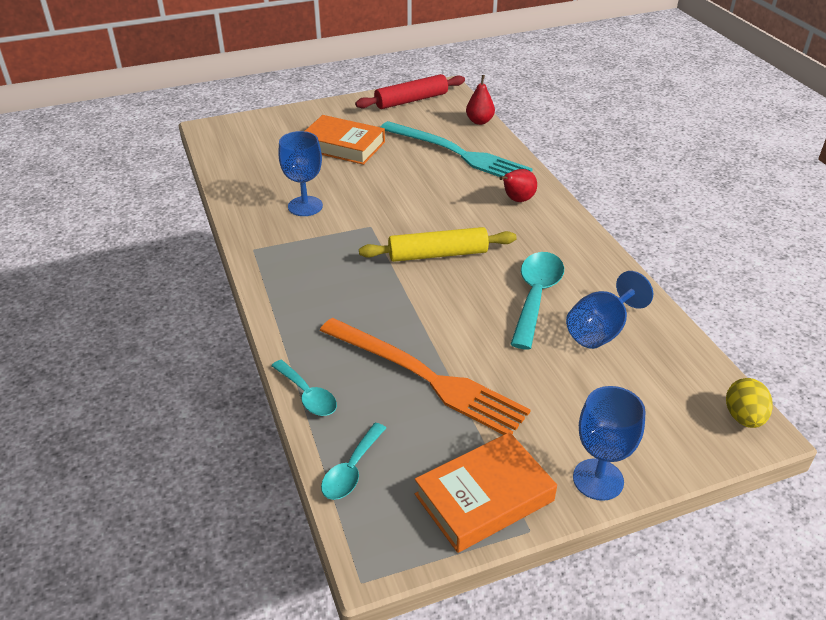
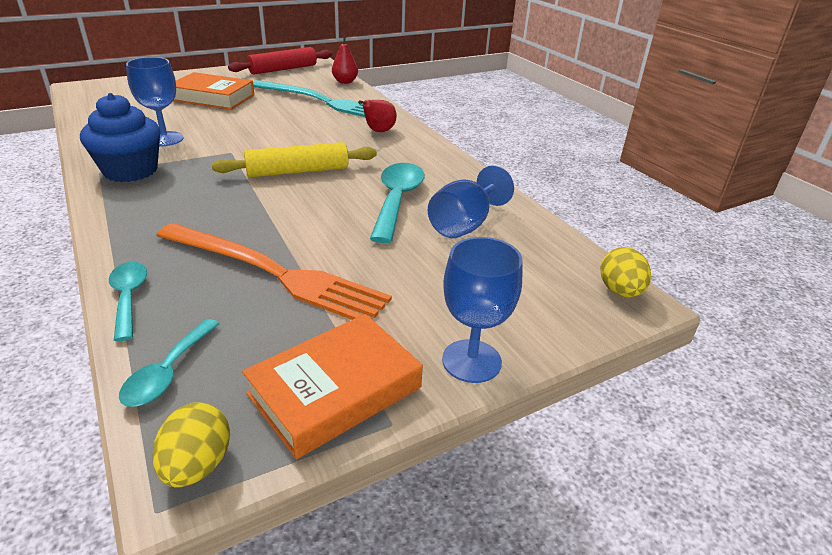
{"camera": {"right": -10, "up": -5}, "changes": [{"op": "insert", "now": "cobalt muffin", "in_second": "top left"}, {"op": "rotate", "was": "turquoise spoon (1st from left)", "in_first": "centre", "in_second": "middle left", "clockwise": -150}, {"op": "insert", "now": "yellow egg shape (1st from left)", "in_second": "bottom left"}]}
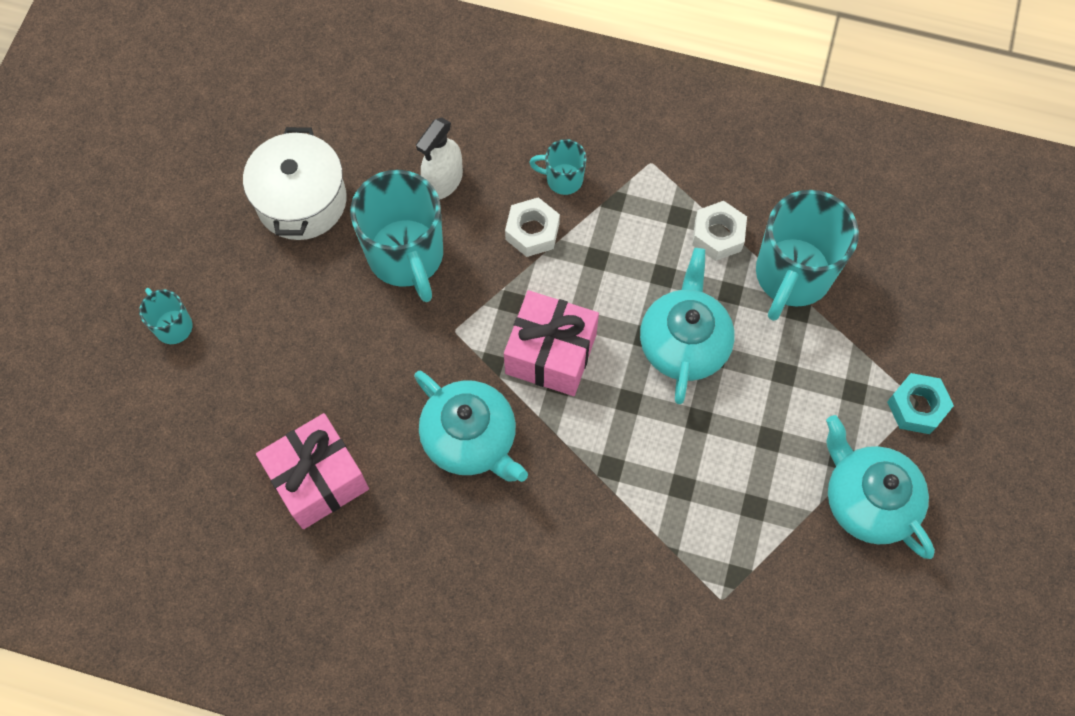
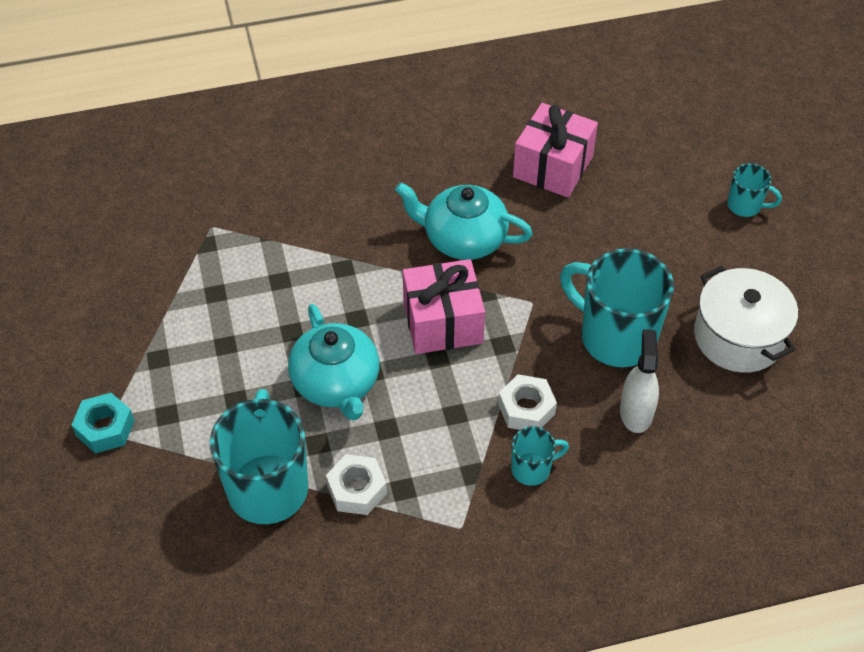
{"camera": {"right": 150, "up": -15}, "changes": [{"op": "delete", "was": "turquoise tea pot (3rd from left)", "in_first": "bottom right"}]}
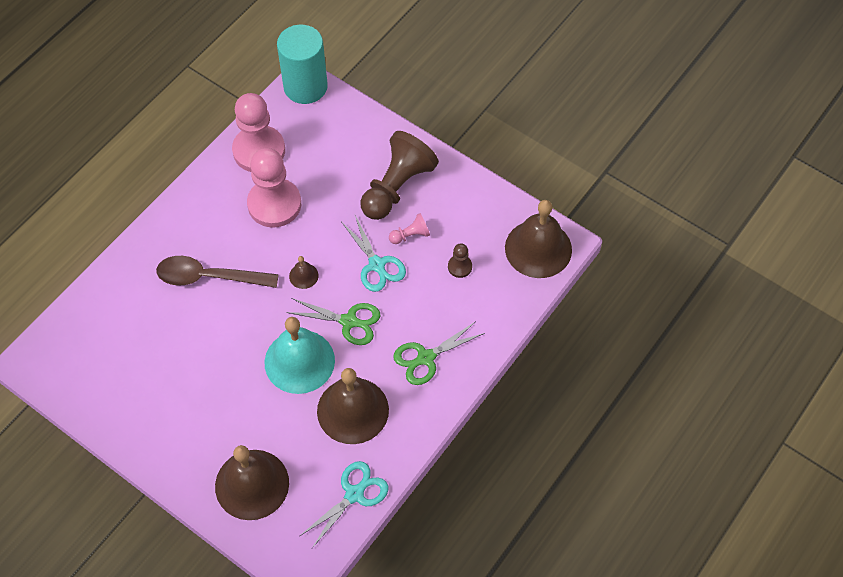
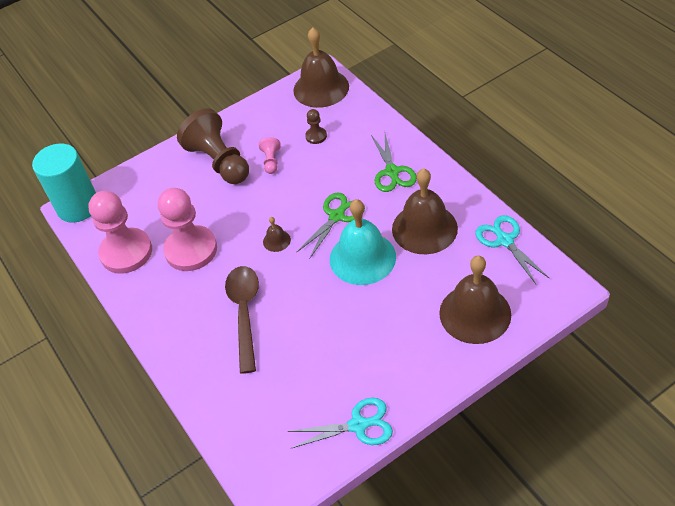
{"camera": {"right": -65, "up": -10}, "changes": [{"op": "rotate", "was": "russet spoon", "in_first": "middle left", "in_second": "centre", "clockwise": 150}, {"op": "move", "was": "turquoise shears (2nd from left in the first image)", "now": "turquoise shears (1st from left)", "in_first": "centre", "in_second": "bottom centre"}]}
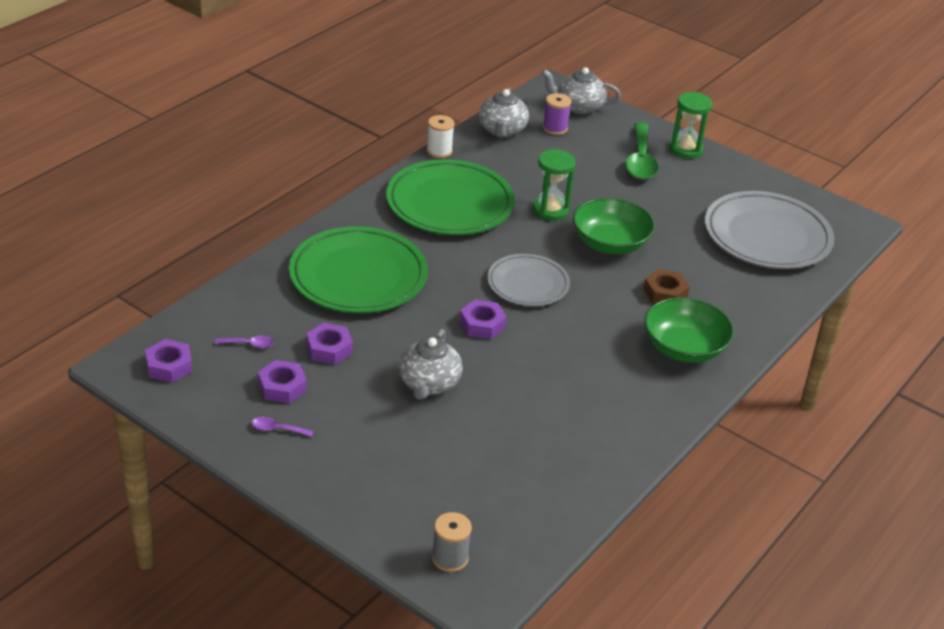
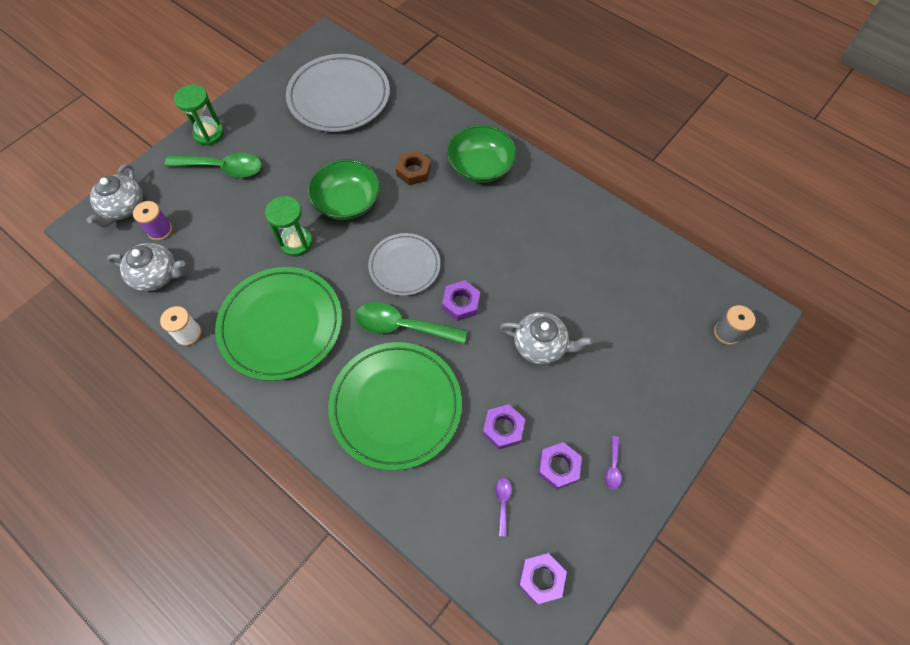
{"camera": {"right": -85, "up": 25}, "changes": [{"op": "insert", "now": "emerald spoon (2nd from left)", "in_second": "centre"}]}
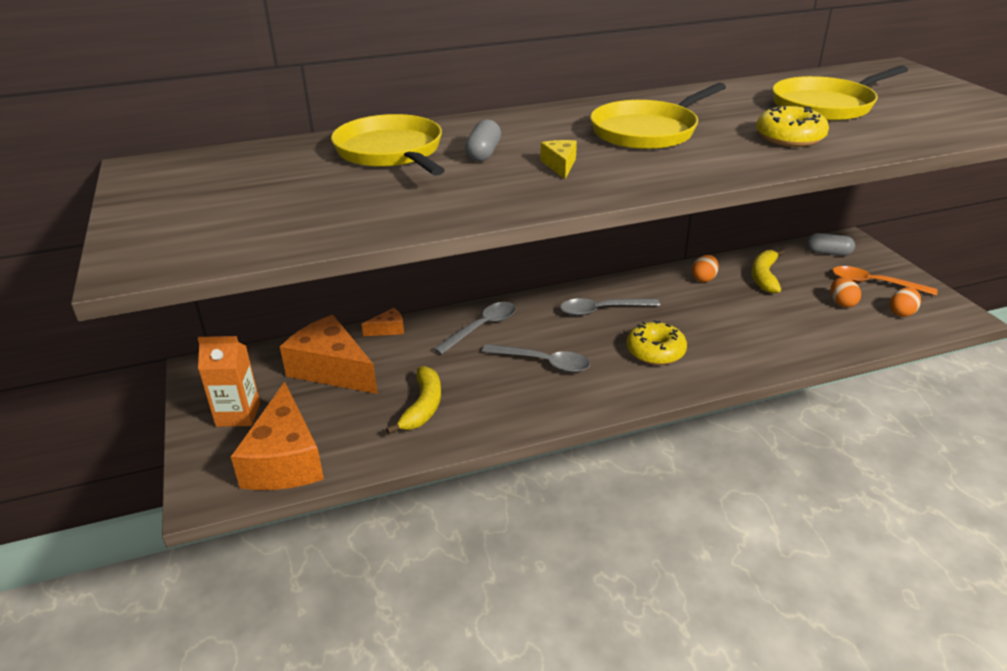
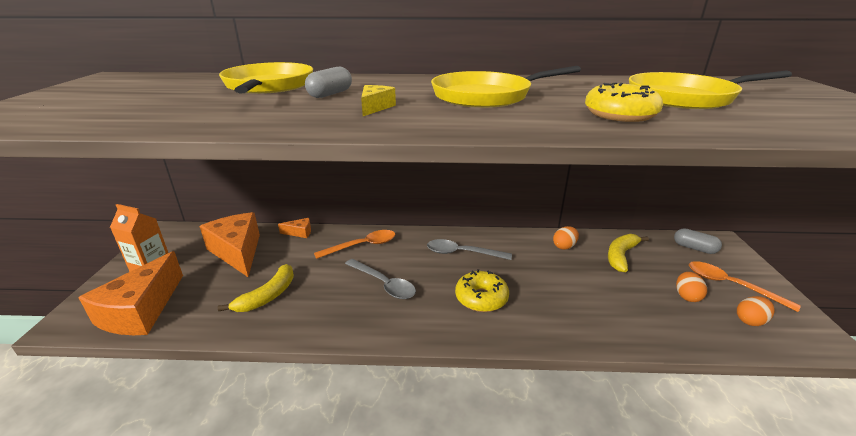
{"camera": {"right": 20, "up": -5}, "changes": [{"op": "recolor", "was": "grey spoon (1st from left)", "now": "bright orange spoon (1st from left)", "in_first": "centre", "in_second": "centre"}]}
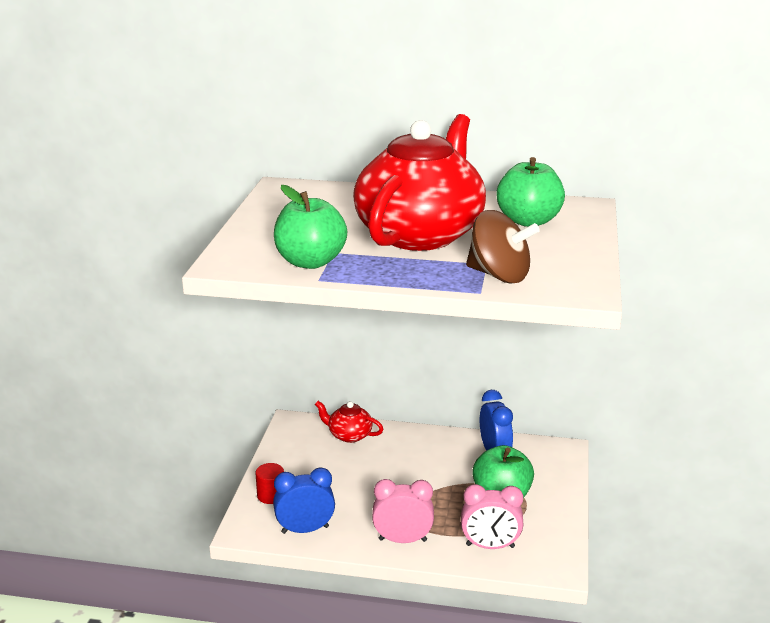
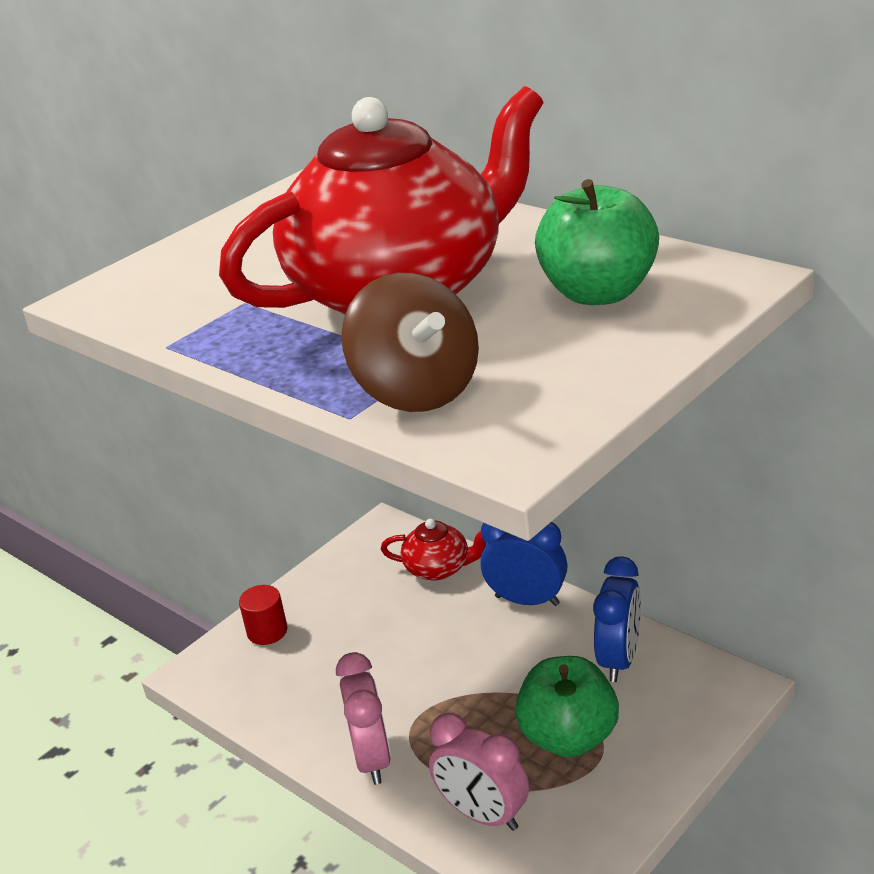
{"camera": {"right": 35, "up": 5}, "changes": [{"op": "rotate", "was": "rose-pink bedside clock (1st from left)", "in_first": "bottom centre", "in_second": "bottom centre", "clockwise": 45}, {"op": "rotate", "was": "scarlet tea pot (1st from left in the first image)", "in_first": "bottom centre", "in_second": "centre", "clockwise": 135}, {"op": "move", "was": "cobalt bedside clock (1st from left)", "in_first": "bottom centre", "in_second": "centre"}, {"op": "delete", "was": "emerald apple fruit (1st from left)", "in_first": "centre"}]}
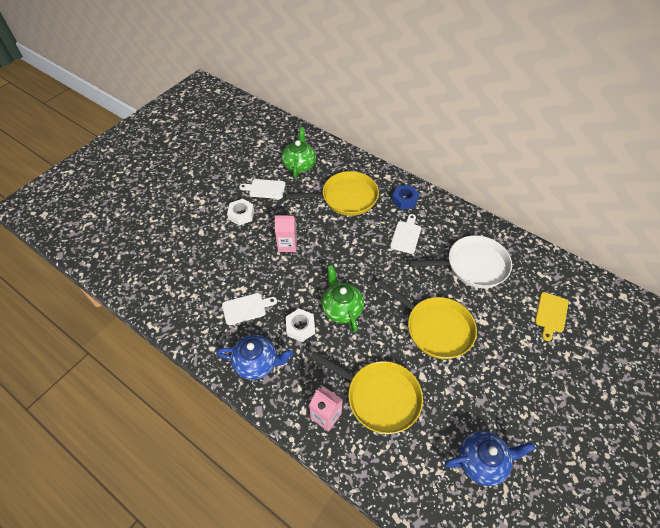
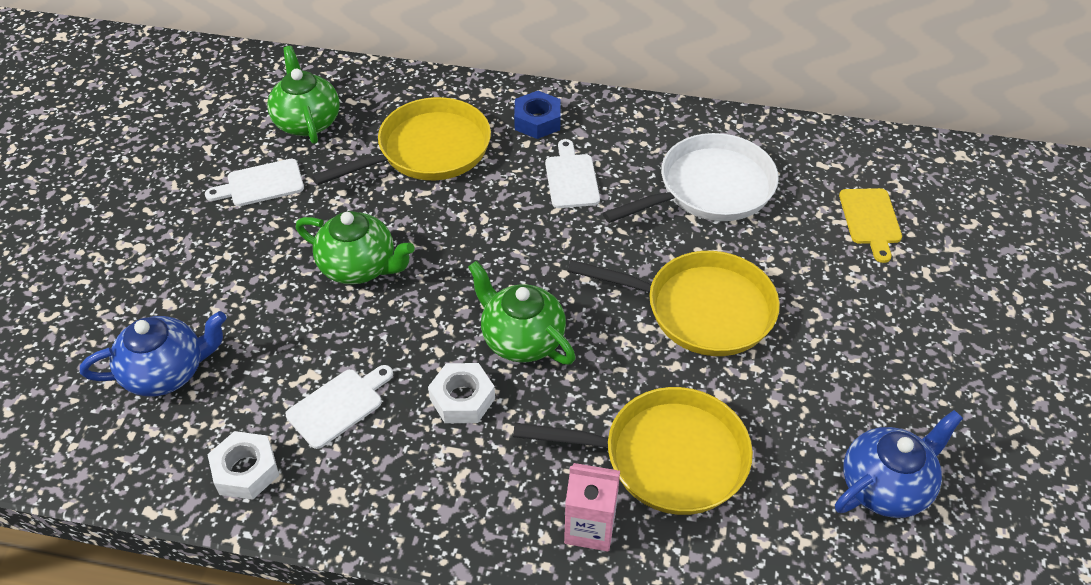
{"camera": {"right": -25, "up": -5}, "changes": [{"op": "move", "was": "cobalt tea pot (1st from left)", "in_first": "bottom centre", "in_second": "middle left"}, {"op": "move", "was": "snow-white hex nut (1st from left)", "in_first": "centre", "in_second": "bottom left"}, {"op": "replace", "was": "rose-pink carton (1st from left)", "now": "emerald tea pot (2nd from left)", "in_first": "centre", "in_second": "middle left"}]}
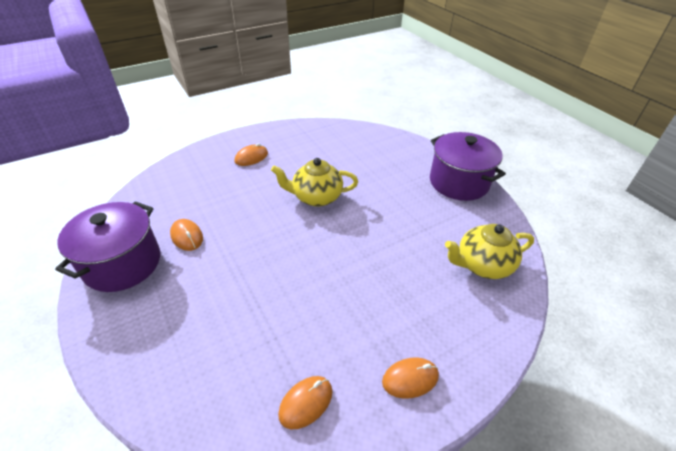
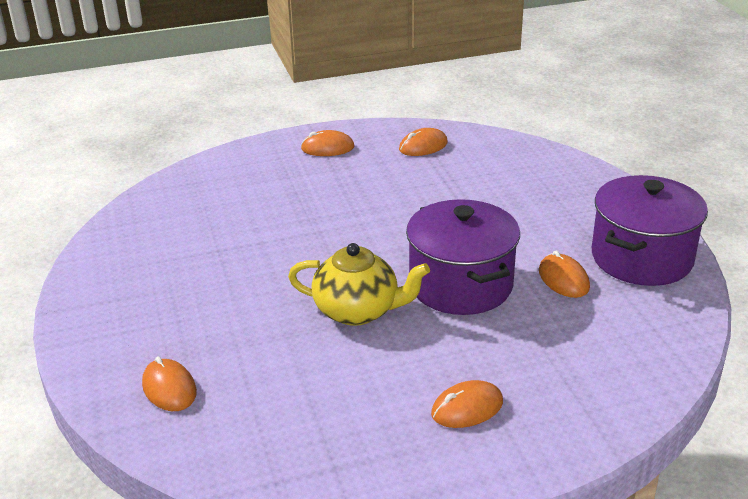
{"camera": {"right": -165, "up": -10}, "changes": [{"op": "insert", "now": "bright orange PC mouse (1st from left)", "in_second": "bottom left"}, {"op": "move", "was": "purple pot (2nd from left in the first image)", "now": "purple pot (1st from left)", "in_first": "middle right", "in_second": "centre"}, {"op": "delete", "was": "yellow tea pot (2nd from left)", "in_first": "middle right"}]}
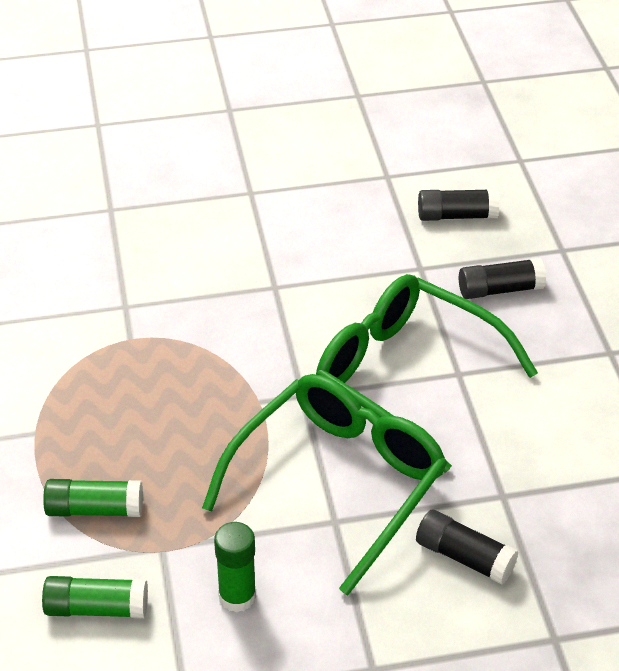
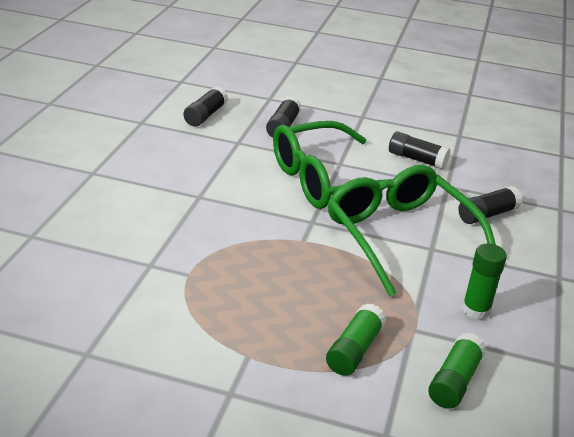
{"camera": {"right": -65, "up": -10}, "changes": [{"op": "insert", "now": "jet-black stick of glue (3rd from left)", "in_second": "middle right"}]}
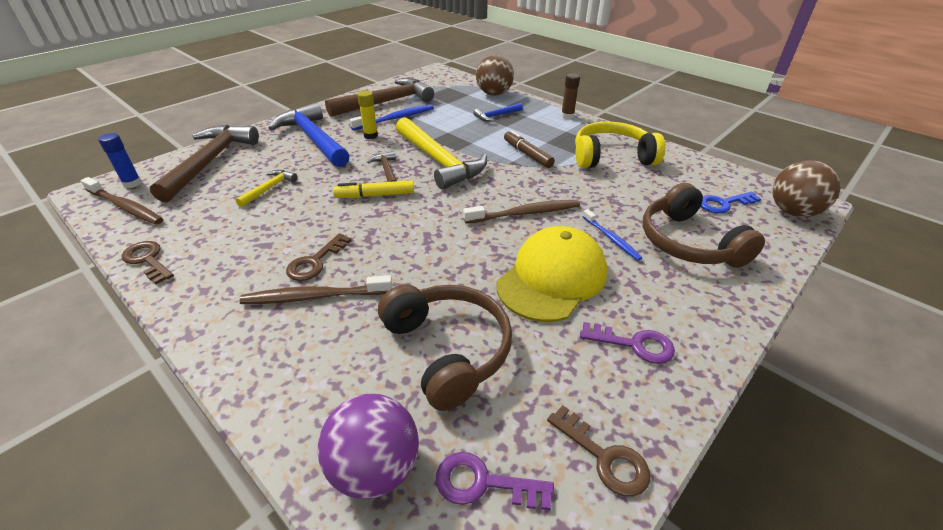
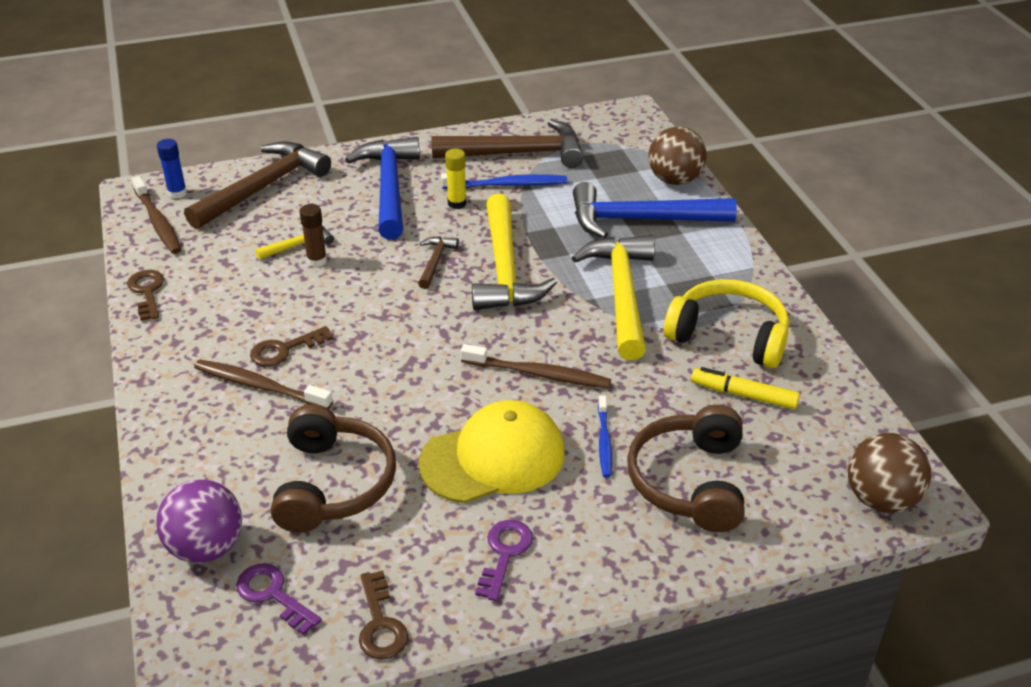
{"camera": {"right": 30, "up": 0}, "changes": [{"op": "move", "was": "russet stick of glue", "in_first": "top centre", "in_second": "middle left"}, {"op": "rotate", "was": "purple latchkey (2nd from left)", "in_first": "centre", "in_second": "bottom centre", "clockwise": -120}, {"op": "replace", "was": "russet felt pen", "now": "yellow hammer (3rd from left)", "in_first": "top centre", "in_second": "centre"}, {"op": "resize", "was": "cobalt hammer (2nd from left)", "in_first": "top centre", "in_second": "top centre", "ratio": 2.17}, {"op": "move", "was": "yellow felt pen", "in_first": "centre", "in_second": "middle right"}, {"op": "delete", "was": "cobalt latchkey", "in_first": "middle right"}]}
